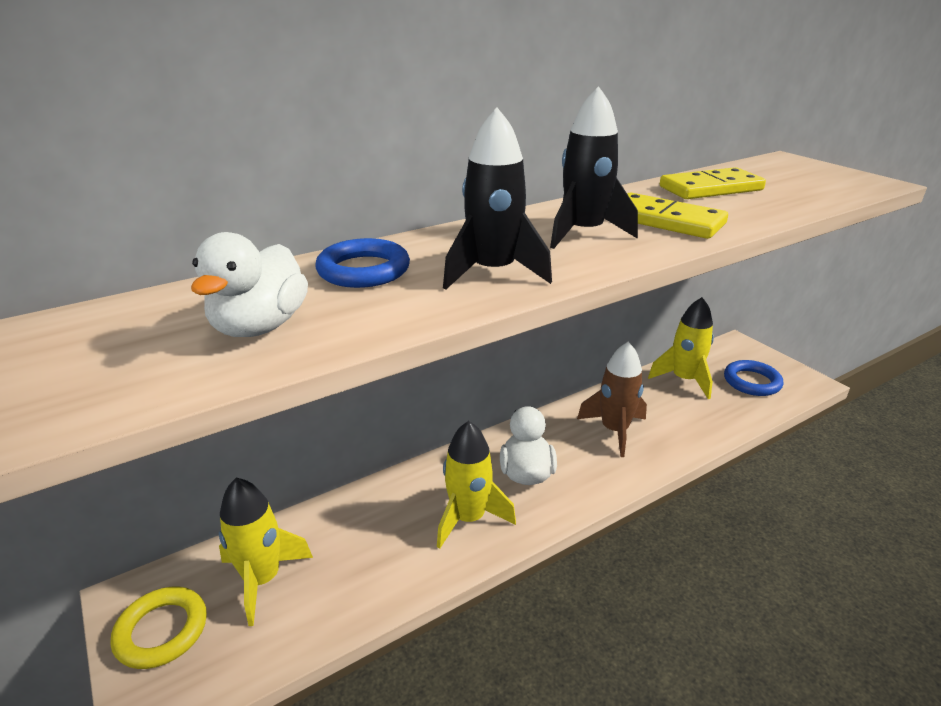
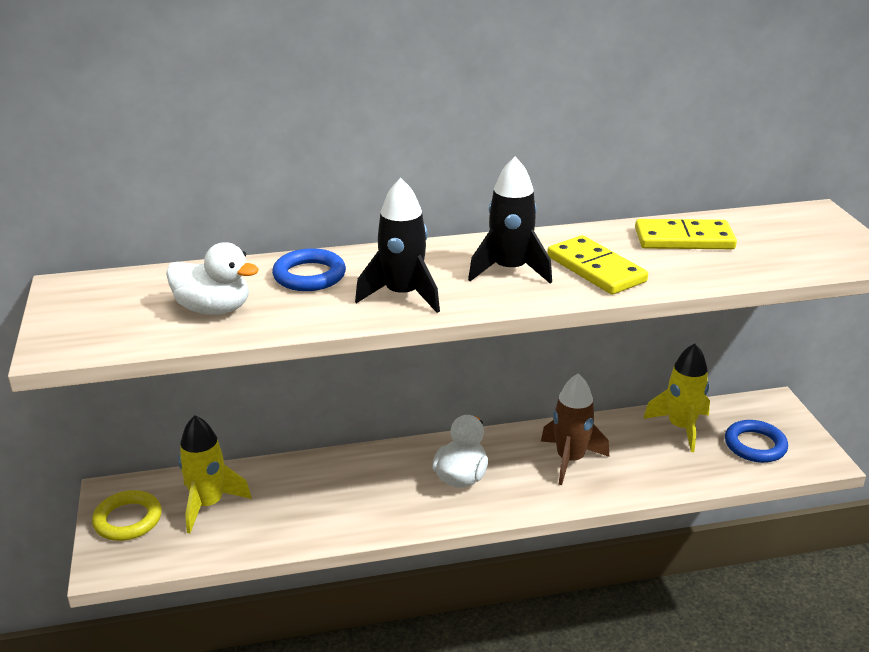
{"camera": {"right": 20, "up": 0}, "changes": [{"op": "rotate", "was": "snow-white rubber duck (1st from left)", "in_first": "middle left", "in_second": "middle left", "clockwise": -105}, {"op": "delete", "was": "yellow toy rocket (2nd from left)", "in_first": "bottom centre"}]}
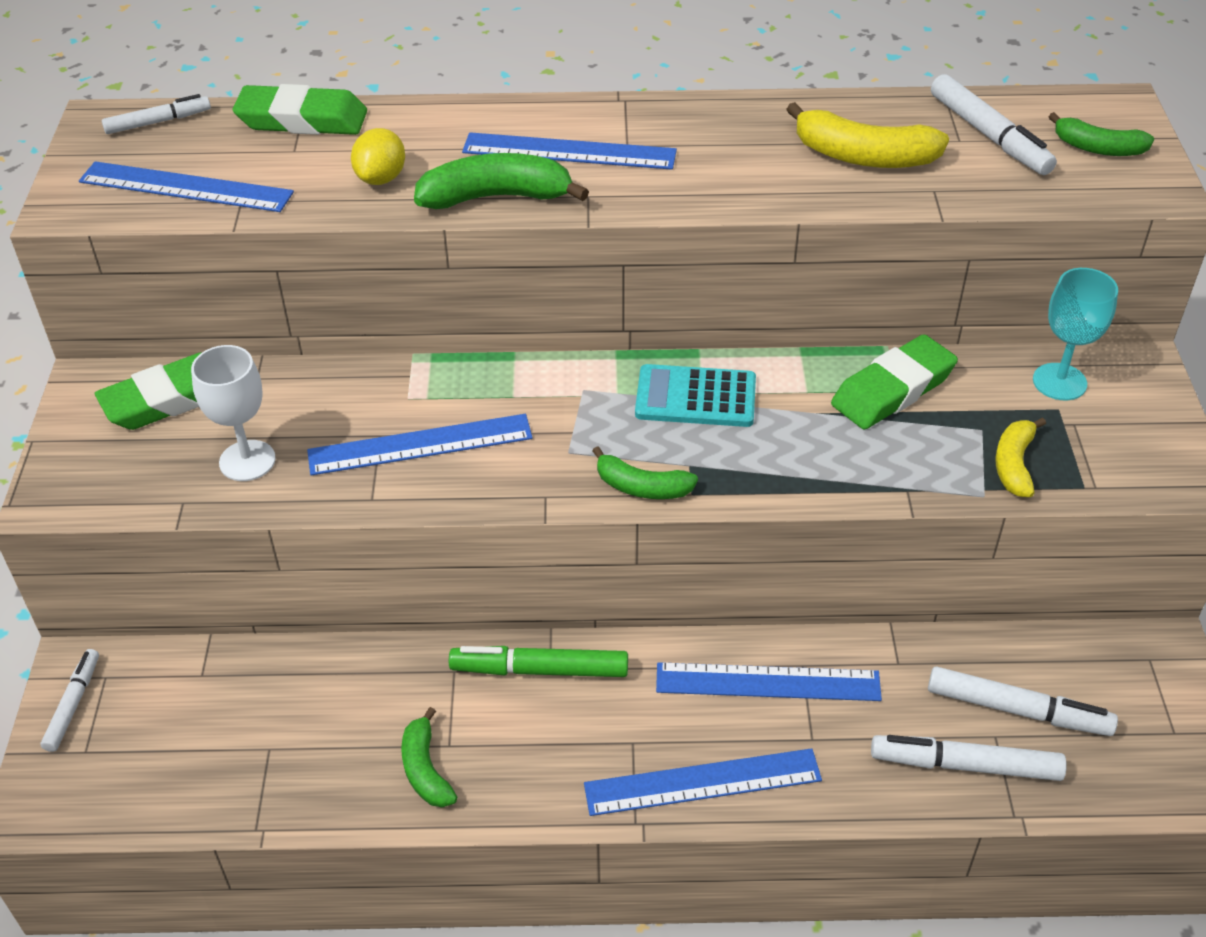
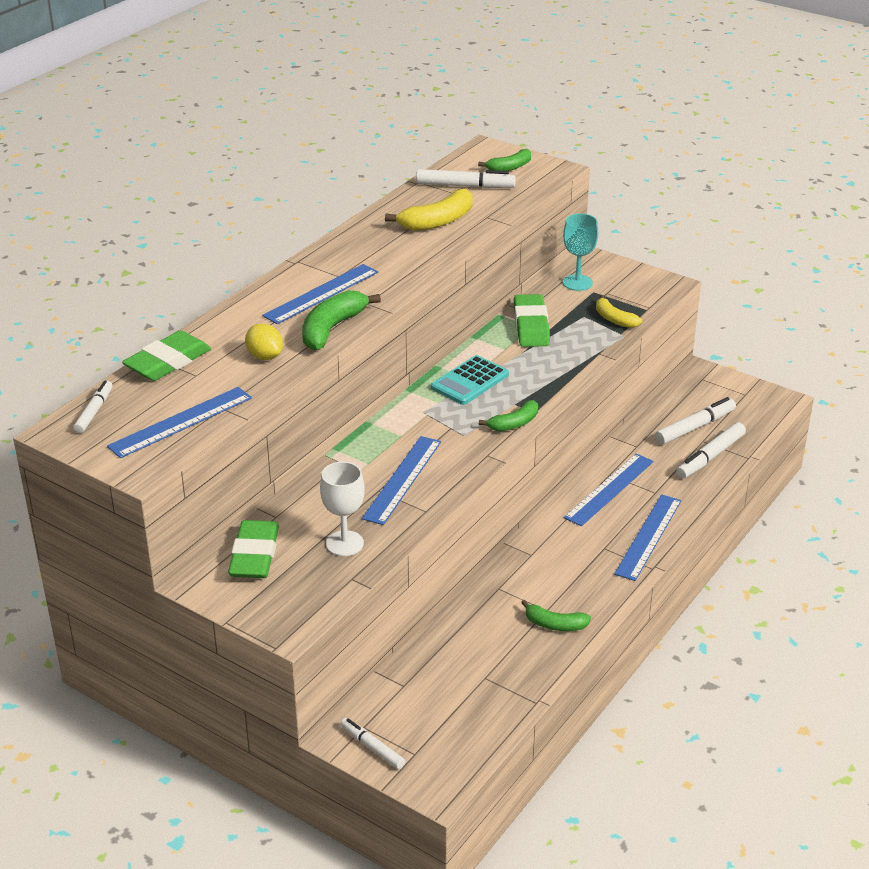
{"camera": {"right": -55, "up": -10}, "changes": [{"op": "delete", "was": "emerald felt pen", "in_first": "bottom centre"}]}
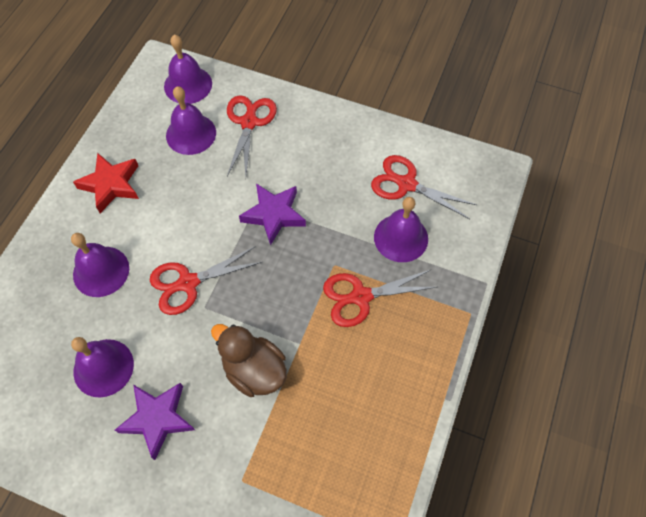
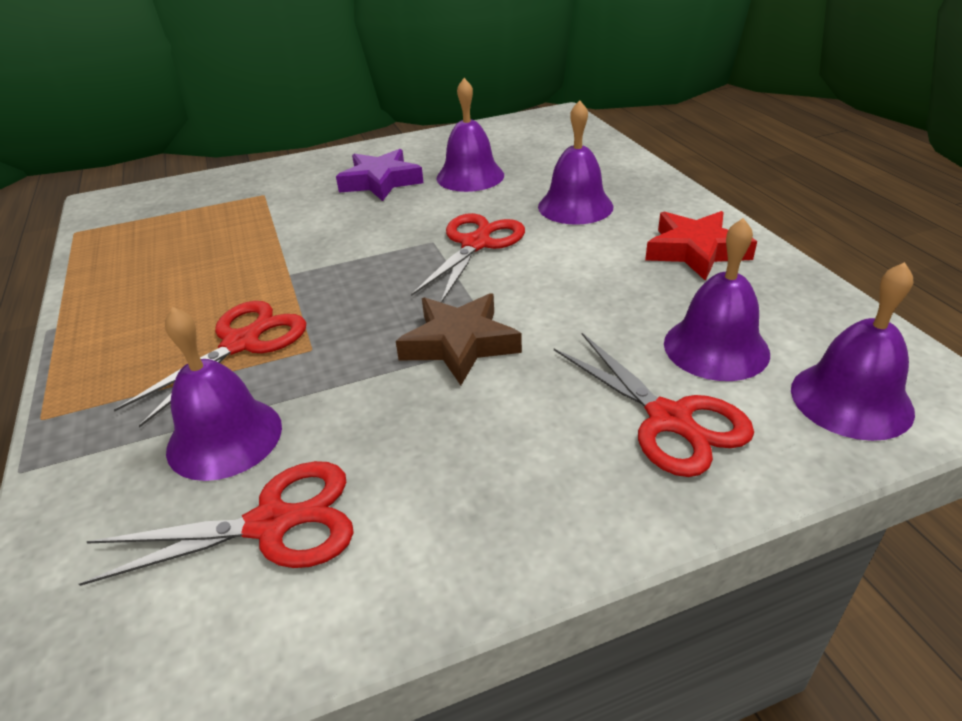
{"camera": {"right": 140, "up": -25}, "changes": [{"op": "recolor", "was": "purple star shape (2nd from left)", "now": "russet star shape", "in_first": "centre", "in_second": "centre"}, {"op": "delete", "was": "russet rubber duck", "in_first": "bottom centre"}]}
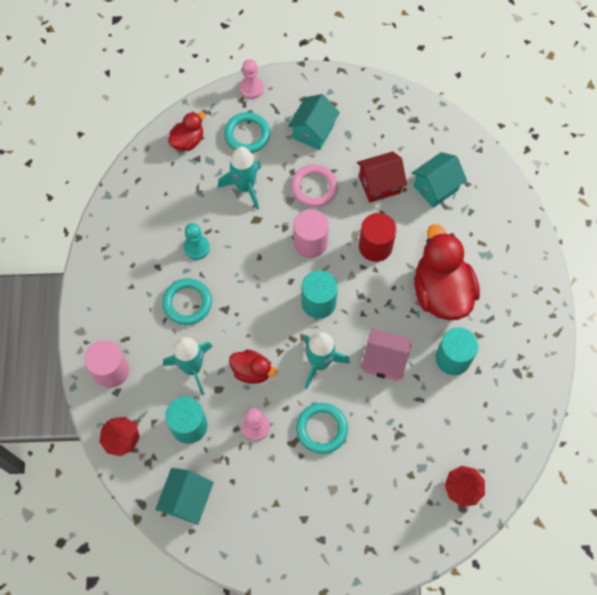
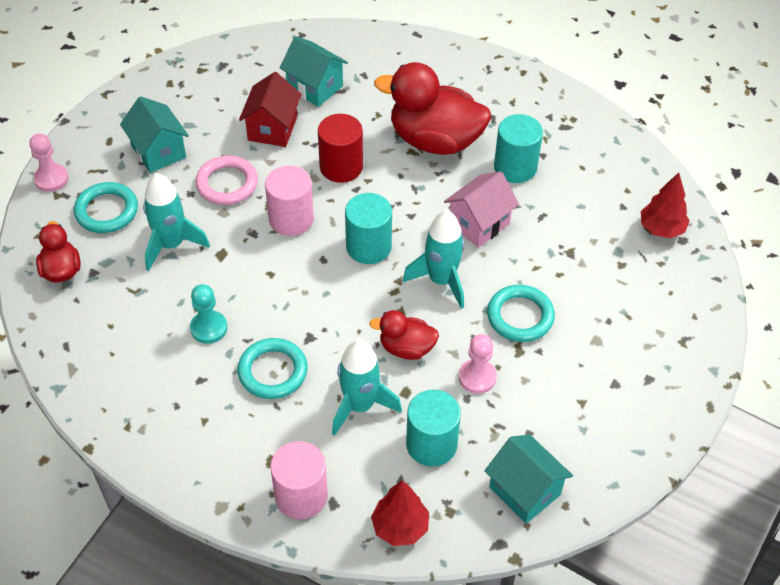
{"camera": {"right": -60, "up": -15}, "changes": [{"op": "rotate", "was": "turquoise toy house (3rd from left in the first image)", "in_first": "top right", "in_second": "top centre", "clockwise": -45}, {"op": "rotate", "was": "scarlet rubber duck (2nd from left)", "in_first": "centre", "in_second": "centre", "clockwise": -135}]}
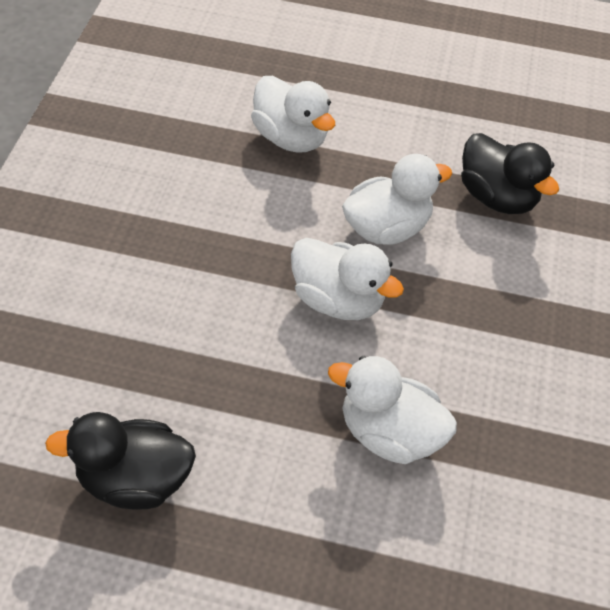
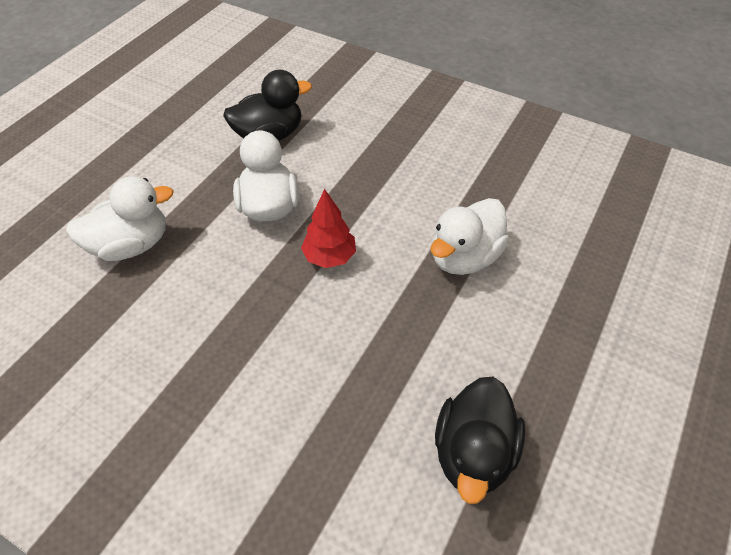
{"camera": {"right": -70, "up": 0}, "changes": [{"op": "replace", "was": "snow-white rubber duck (2nd from left)", "now": "scarlet fir tree", "in_first": "centre", "in_second": "centre"}]}
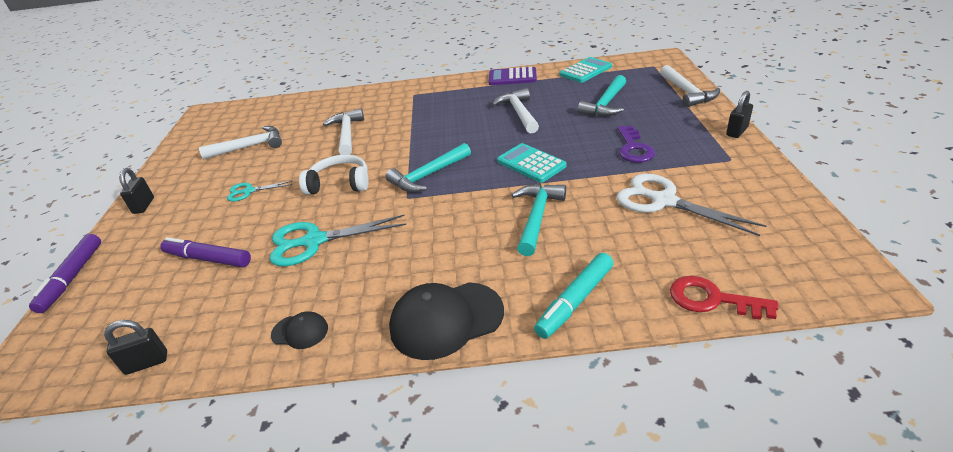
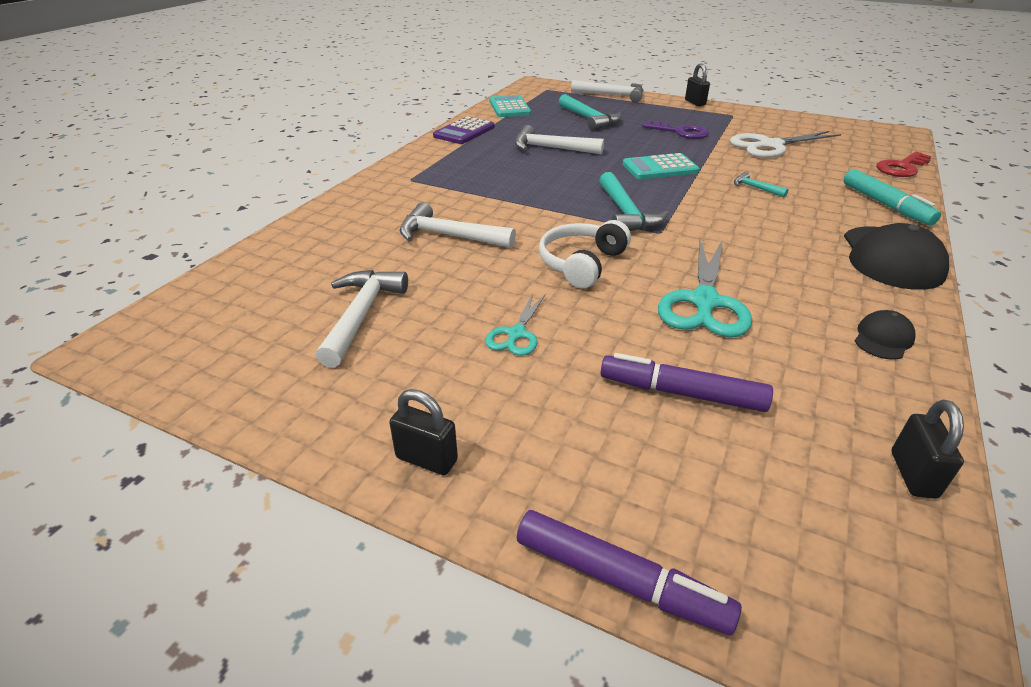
{"camera": {"right": -65, "up": 0}, "changes": [{"op": "rotate", "was": "purple felt pen (2nd from left)", "in_first": "middle left", "in_second": "centre", "clockwise": 60}, {"op": "resize", "was": "turquoise hammer (2nd from left in the first image)", "in_first": "centre", "in_second": "top right", "ratio": 0.52}]}
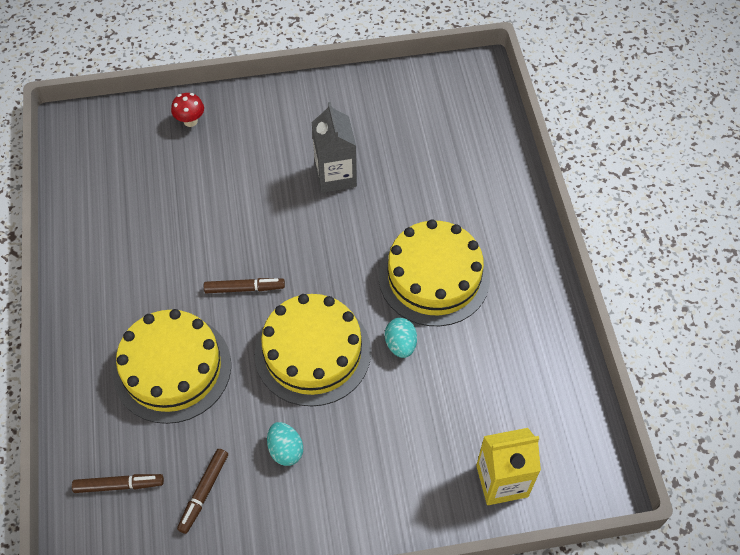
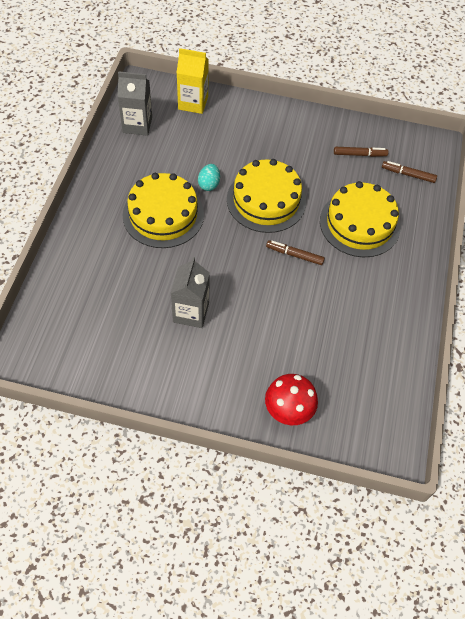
{"camera": {"right": -160, "up": 0}, "changes": [{"op": "insert", "now": "grey carton (1st from left)", "in_second": "top left"}, {"op": "resize", "was": "scarlet toadstool", "in_first": "top left", "in_second": "centre", "ratio": 1.69}, {"op": "rotate", "was": "russet felt pen (2nd from left)", "in_first": "bottom left", "in_second": "top right", "clockwise": 45}, {"op": "delete", "was": "turquoise egg shape (1st from left)", "in_first": "bottom centre"}]}
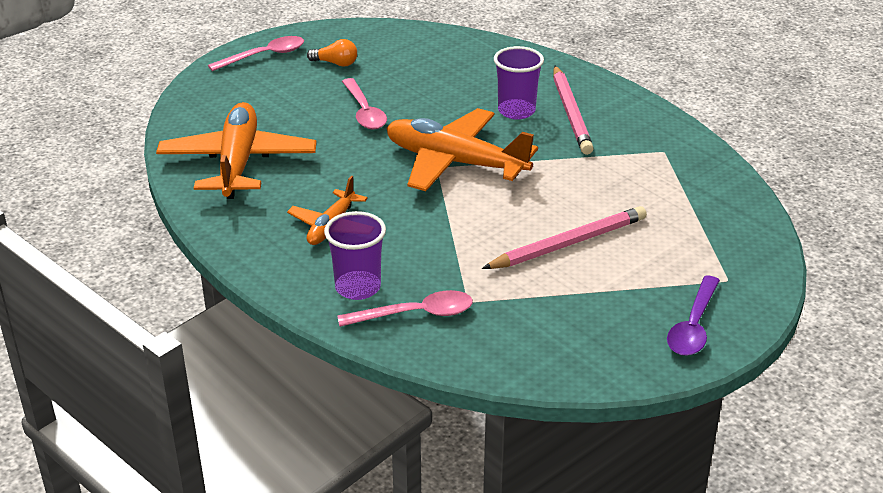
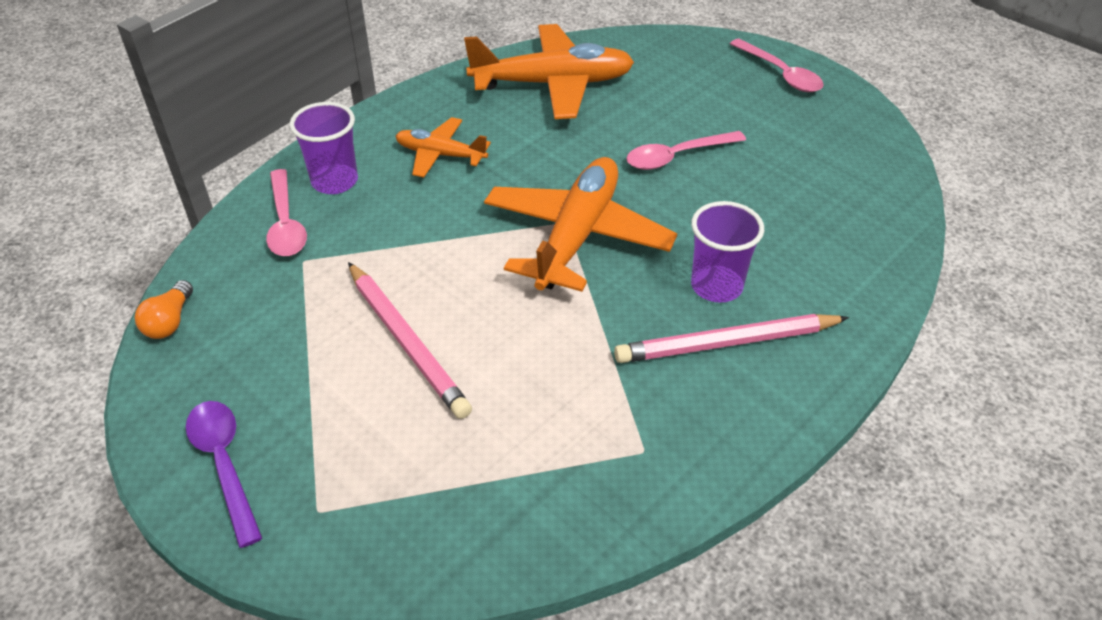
{"camera": {"right": 85, "up": 10}, "changes": [{"op": "move", "was": "bright orange bulb", "in_first": "top centre", "in_second": "middle left"}, {"op": "rotate", "was": "purple spoon", "in_first": "middle right", "in_second": "bottom left", "clockwise": 45}]}
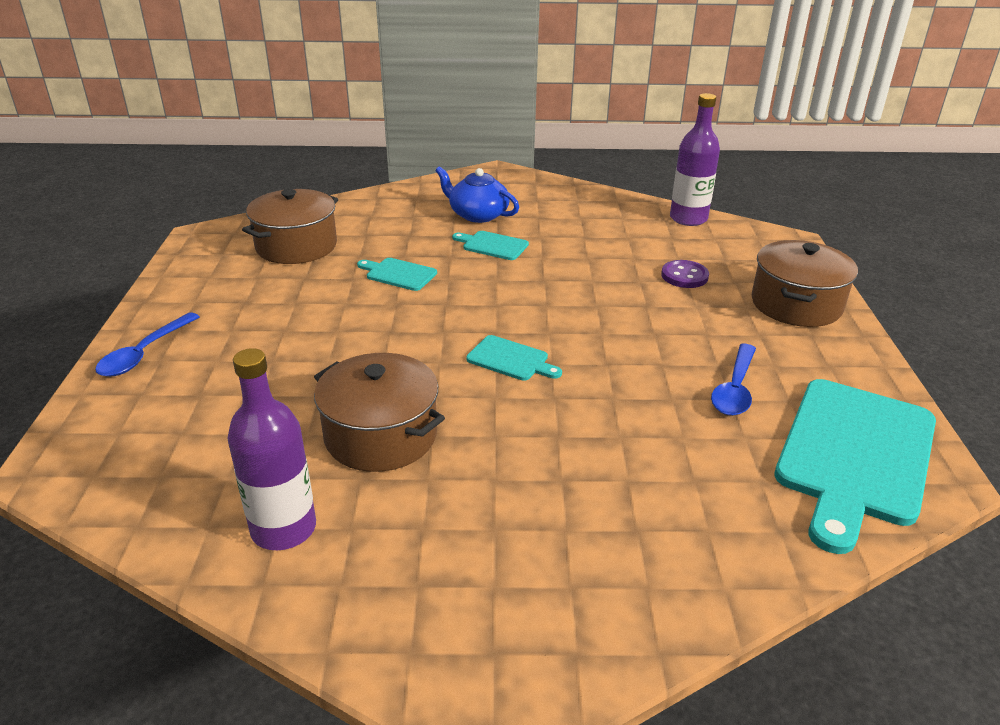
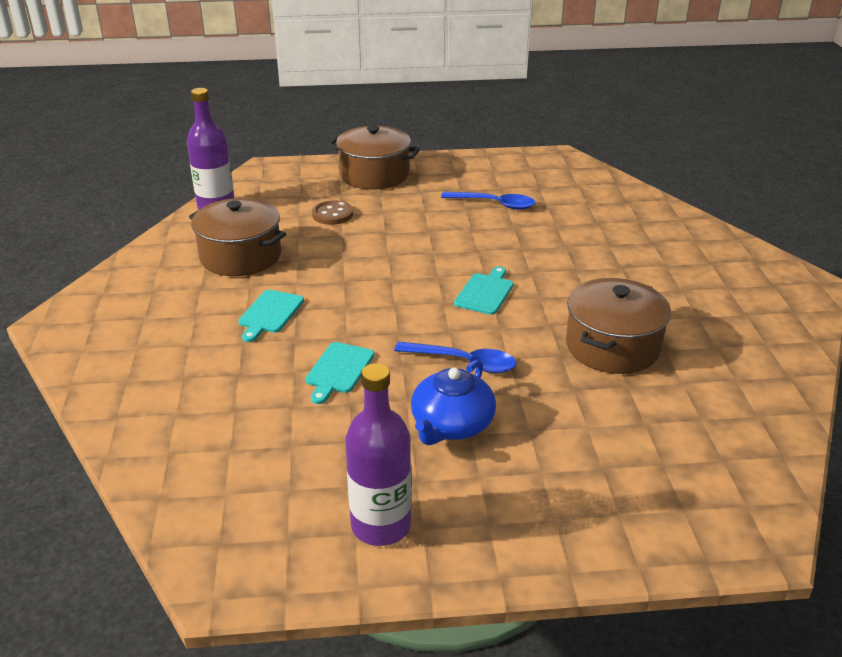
{"camera": {"right": -95, "up": 0}, "changes": [{"op": "move", "was": "russet pot (1st from left)", "in_first": "top left", "in_second": "middle left"}, {"op": "recolor", "was": "purple sewing button", "now": "russet sewing button", "in_first": "middle right", "in_second": "top centre"}, {"op": "move", "was": "purple bottle (1st from left in the first image)", "now": "purple bottle (2nd from left)", "in_first": "middle left", "in_second": "bottom centre"}, {"op": "move", "was": "cobalt spoon (1st from left)", "in_first": "middle left", "in_second": "centre"}, {"op": "move", "was": "cobalt tea pot", "in_first": "top centre", "in_second": "centre"}, {"op": "delete", "was": "turquoise cutting board (4th from left)", "in_first": "middle right"}]}
